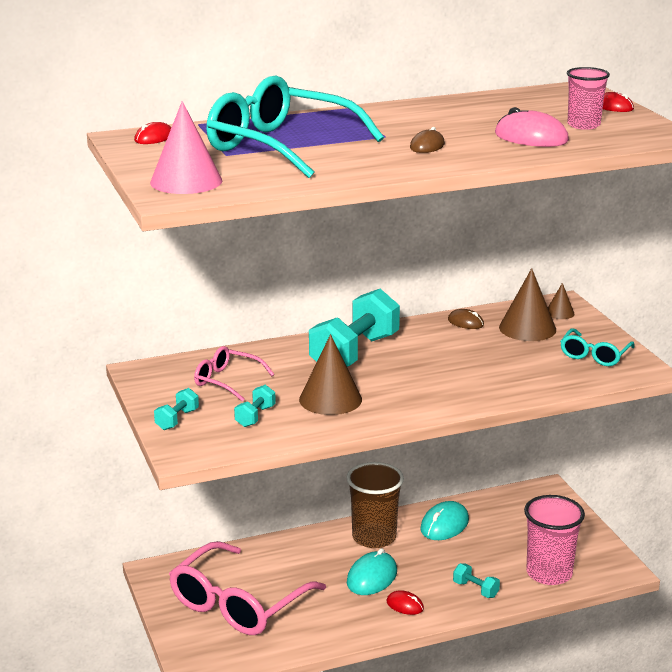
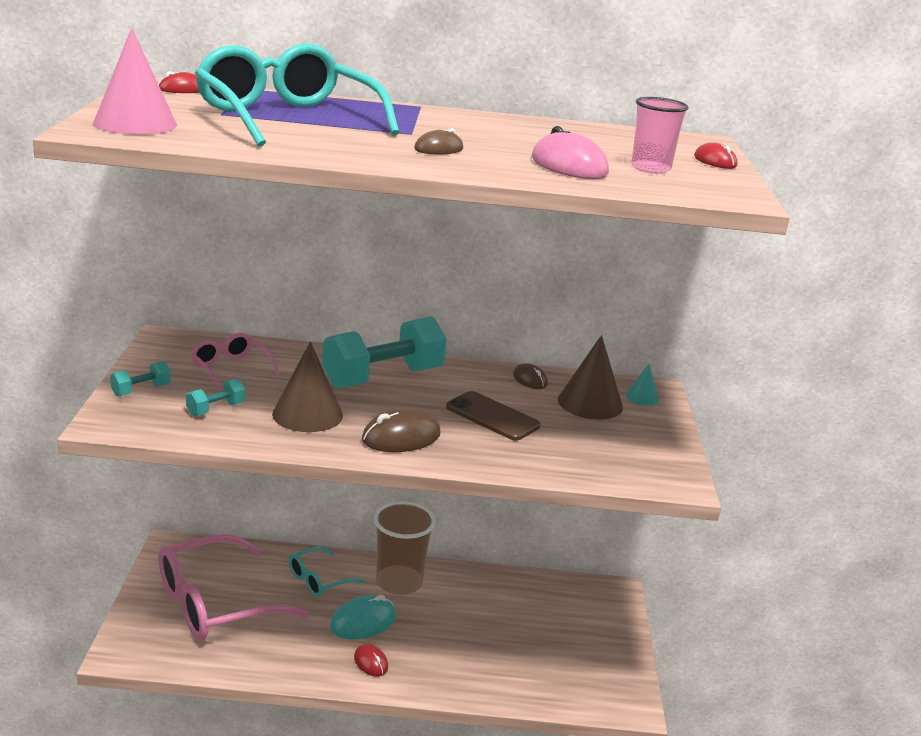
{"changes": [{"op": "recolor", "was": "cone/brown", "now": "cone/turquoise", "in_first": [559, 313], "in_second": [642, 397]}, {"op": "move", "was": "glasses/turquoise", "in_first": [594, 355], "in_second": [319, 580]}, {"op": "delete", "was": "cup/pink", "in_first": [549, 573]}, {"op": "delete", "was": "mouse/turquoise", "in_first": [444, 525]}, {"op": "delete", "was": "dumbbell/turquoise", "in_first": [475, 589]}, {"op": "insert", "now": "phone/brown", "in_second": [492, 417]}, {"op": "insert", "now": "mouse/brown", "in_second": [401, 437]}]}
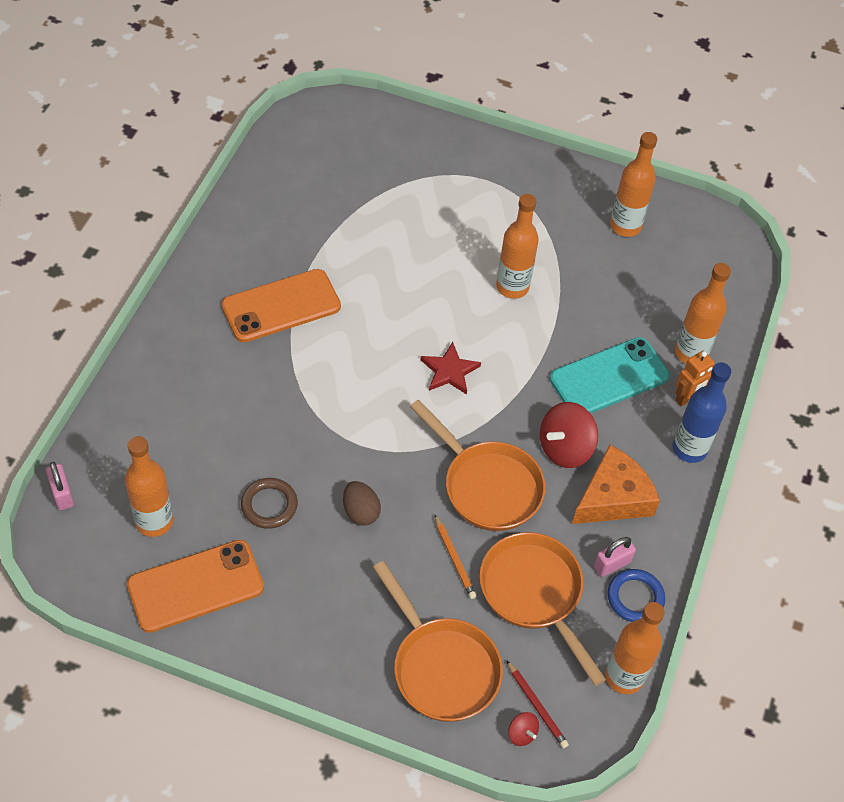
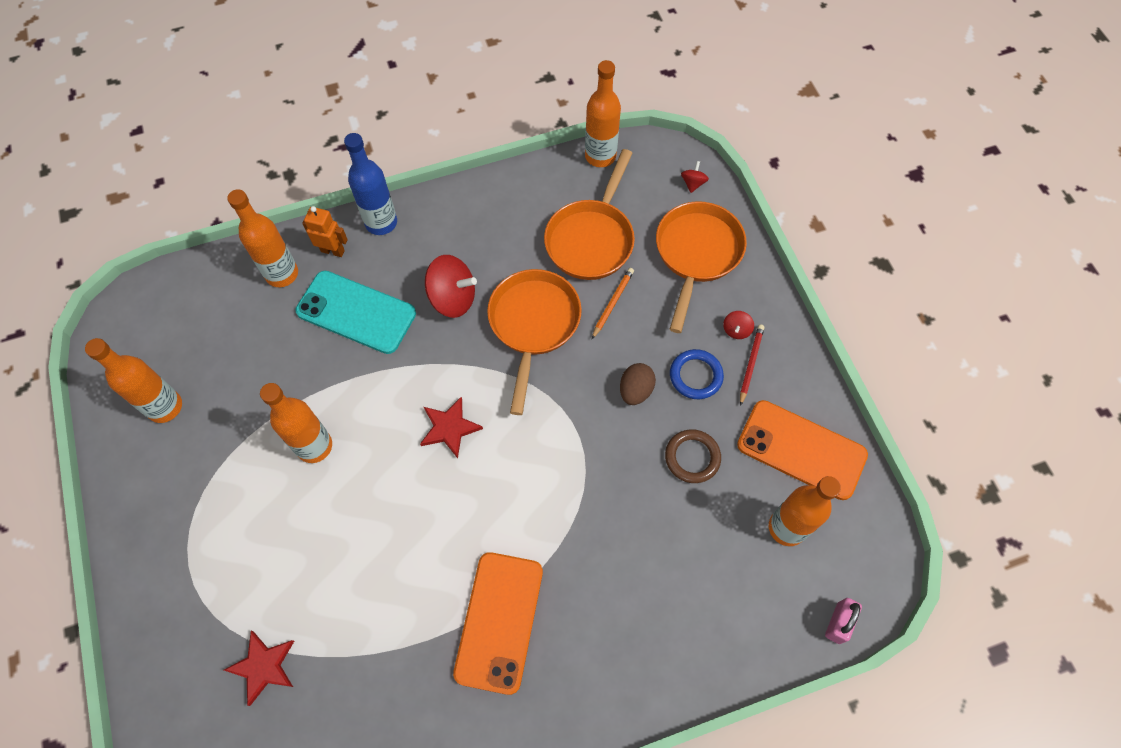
{"changes": [{"op": "rotate", "was": "phone/orange", "in_first": [281, 306], "in_second": [499, 621], "clockwise": 75}, {"op": "delete", "was": "cheese/orange", "in_first": [613, 497]}, {"op": "delete", "was": "padlock/pink", "in_first": [612, 564]}, {"op": "move", "was": "ring/blue", "in_first": [635, 598], "in_second": [695, 376]}, {"op": "move", "was": "pencil/red", "in_first": [537, 706], "in_second": [750, 364]}, {"op": "insert", "now": "spinning top/red", "in_second": [736, 330]}, {"op": "insert", "now": "star/red", "in_second": [263, 667]}]}
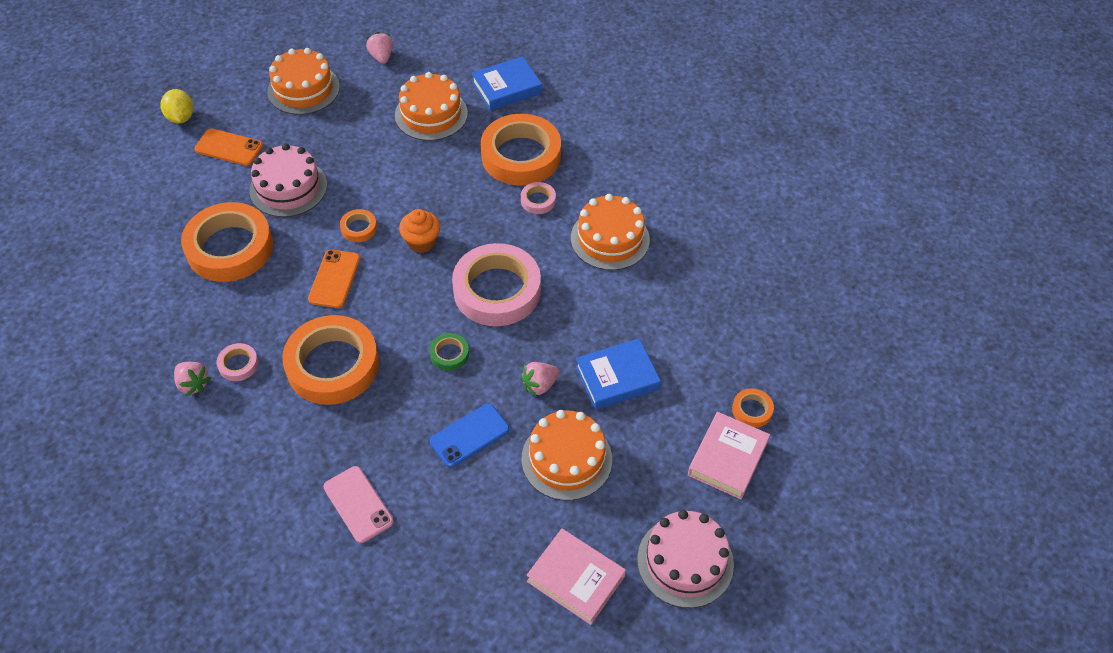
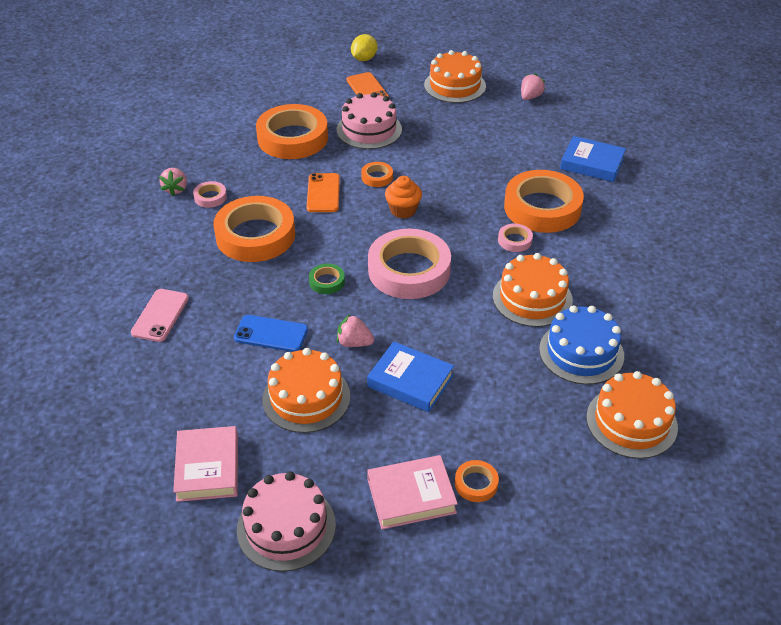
{"changes": [{"op": "move", "was": "cake/orange", "in_first": [431, 114], "in_second": [631, 422]}, {"op": "rotate", "was": "phone/orange", "in_first": [334, 279], "in_second": [323, 193], "clockwise": -60}, {"op": "insert", "now": "cake/blue", "in_second": [581, 352]}]}
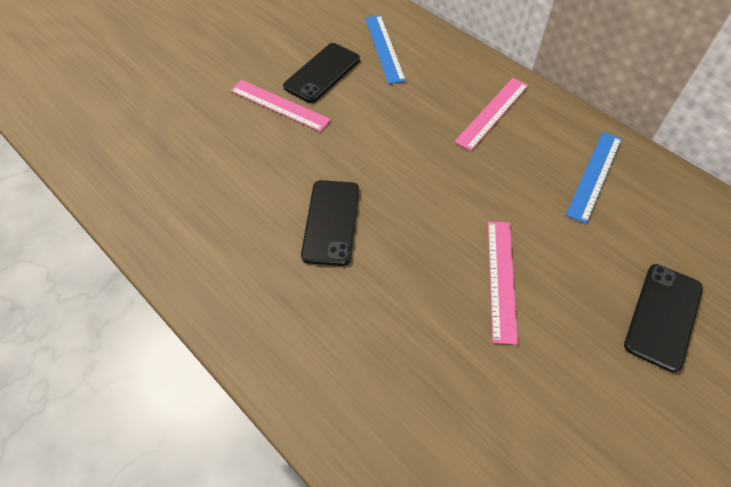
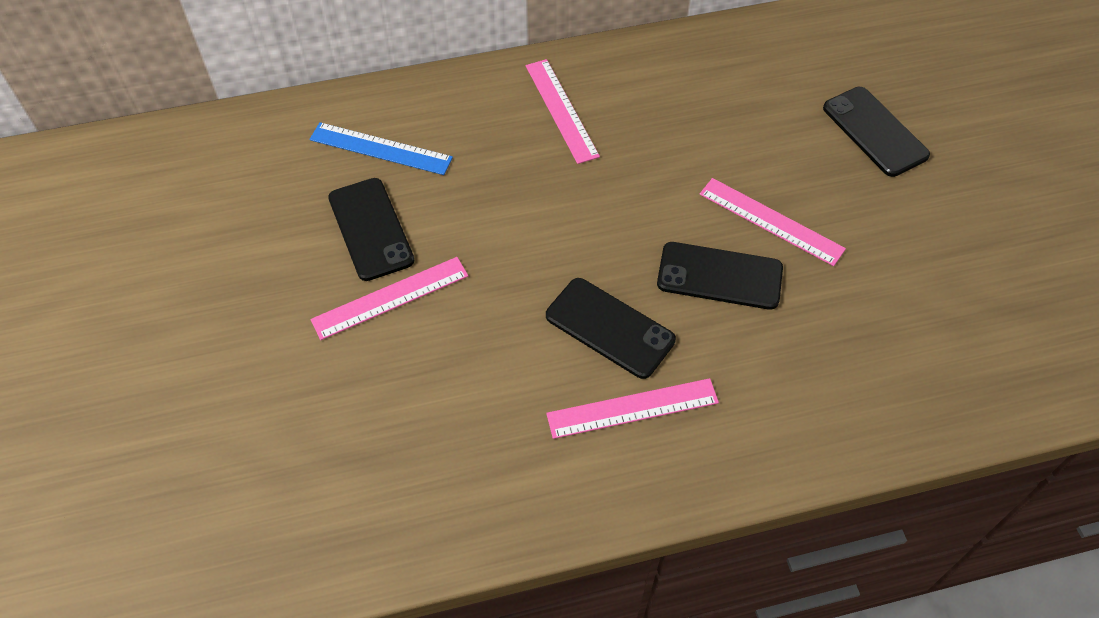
{"changes": [{"op": "delete", "was": "ruler/blue", "in_first": [594, 175]}, {"op": "insert", "now": "phone/black", "in_second": [719, 276]}, {"op": "insert", "now": "ruler/pink", "in_second": [632, 408]}]}
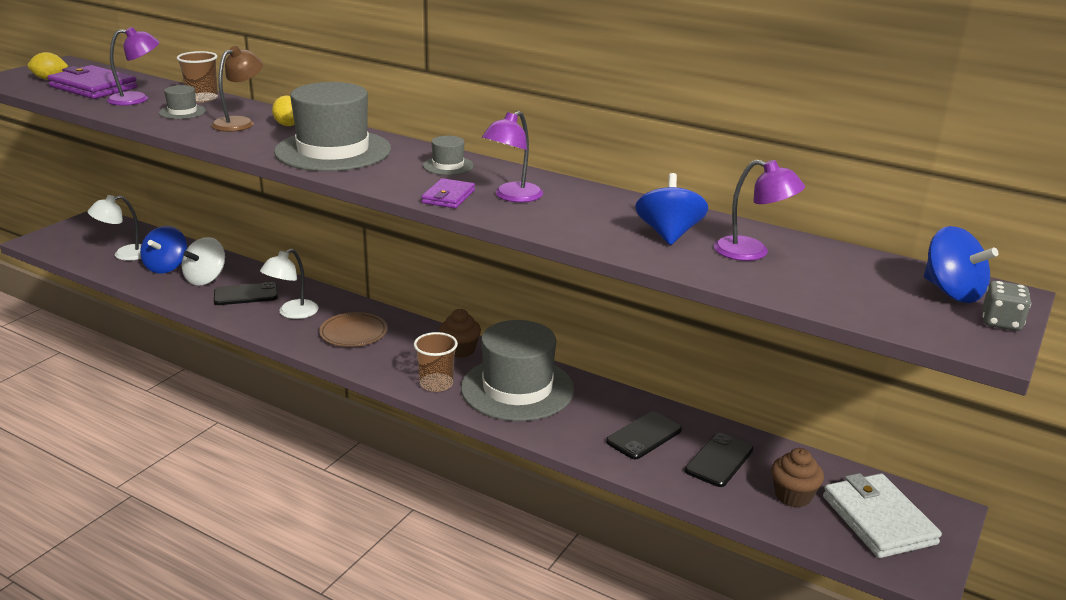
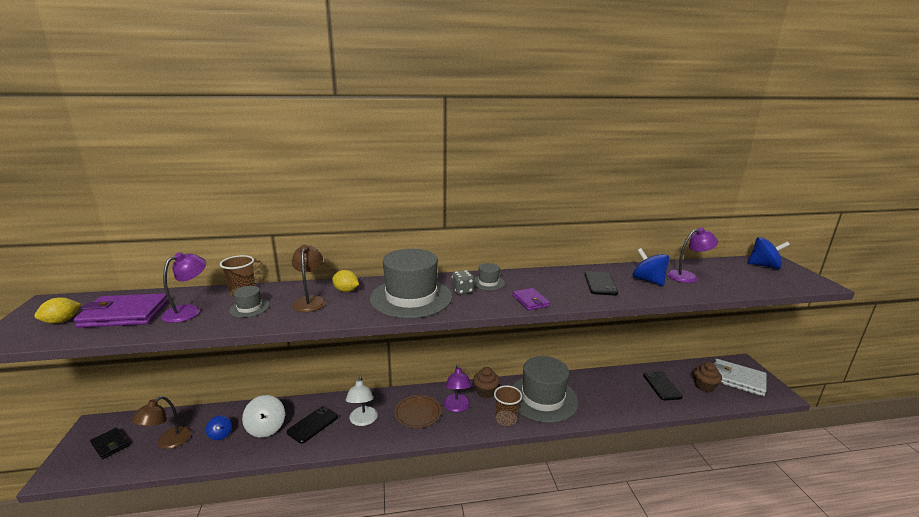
{"changes": [{"op": "move", "was": "lamp/purple", "in_first": [512, 197], "in_second": [457, 407]}, {"op": "recolor", "was": "lamp/white", "now": "lamp/brown", "in_first": [124, 254], "in_second": [168, 442]}, {"op": "resize", "was": "spinning top/blue", "in_first": [166, 267], "in_second": [220, 434], "ratio": 0.57}, {"op": "move", "was": "dice/grey", "in_first": [1001, 322], "in_second": [462, 291]}, {"op": "move", "was": "phone/black", "in_first": [644, 436], "in_second": [600, 283]}, {"op": "insert", "now": "wallet/black", "in_second": [110, 444]}]}
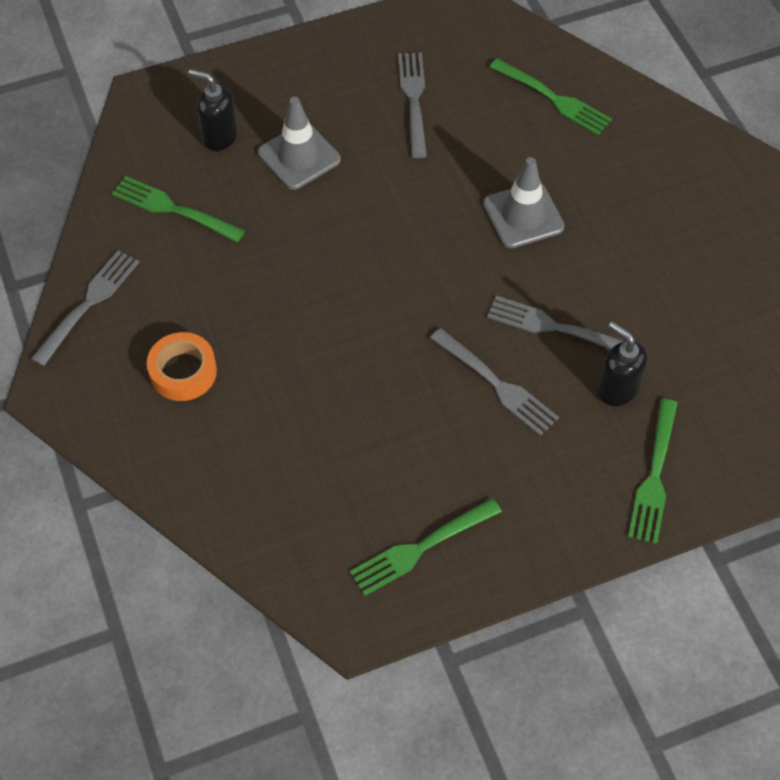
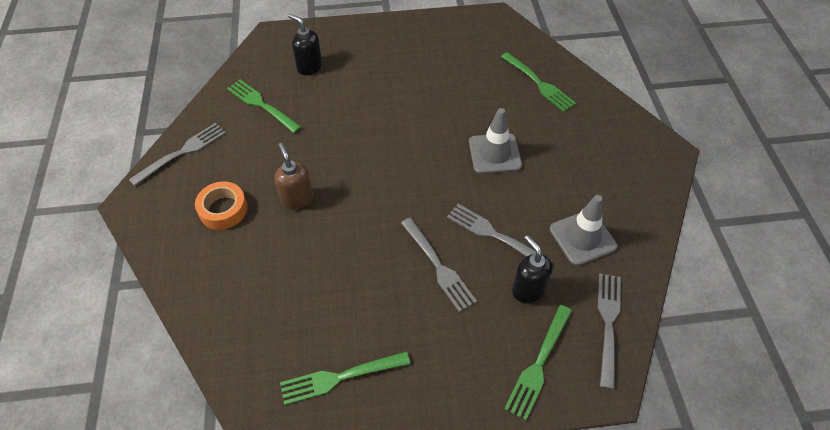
{"changes": [{"op": "move", "was": "fork/grey", "in_first": [414, 100], "in_second": [608, 324]}, {"op": "move", "was": "traffic cone/grey", "in_first": [299, 156], "in_second": [582, 238]}, {"op": "insert", "now": "soap dispenser/brown", "in_second": [297, 199]}]}
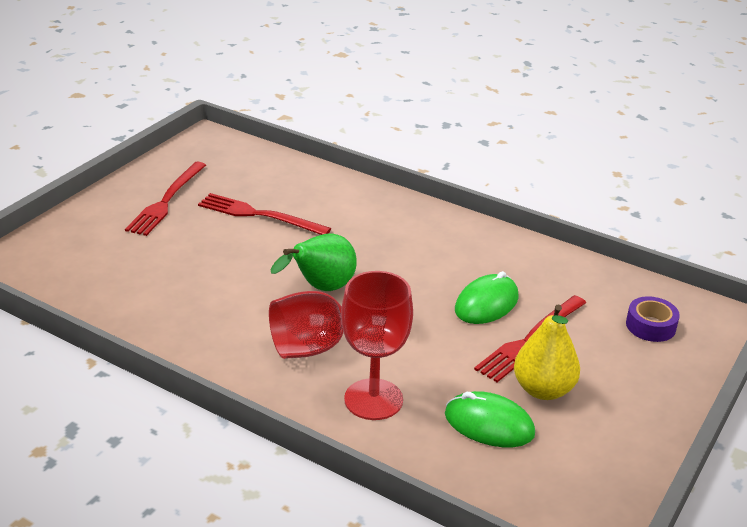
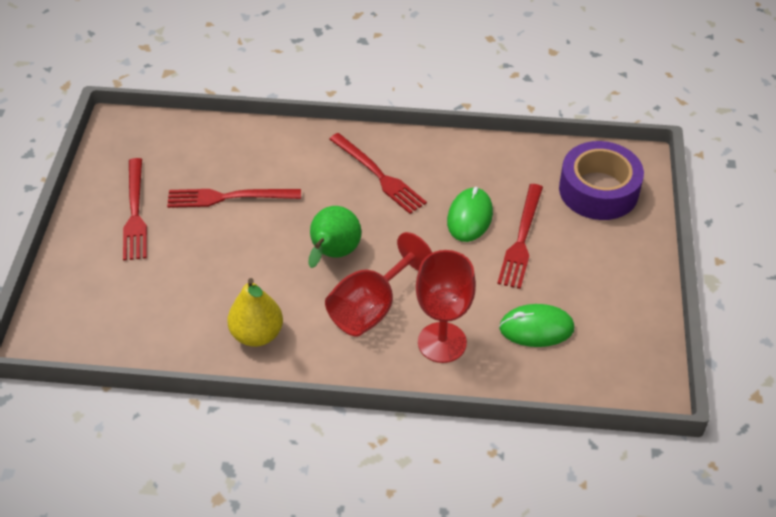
{"changes": [{"op": "resize", "was": "tape/purple", "in_first": [650, 326], "in_second": [598, 190], "ratio": 1.96}, {"op": "move", "was": "pear/yellow", "in_first": [543, 389], "in_second": [257, 334]}, {"op": "insert", "now": "fork/red", "in_second": [378, 175]}]}
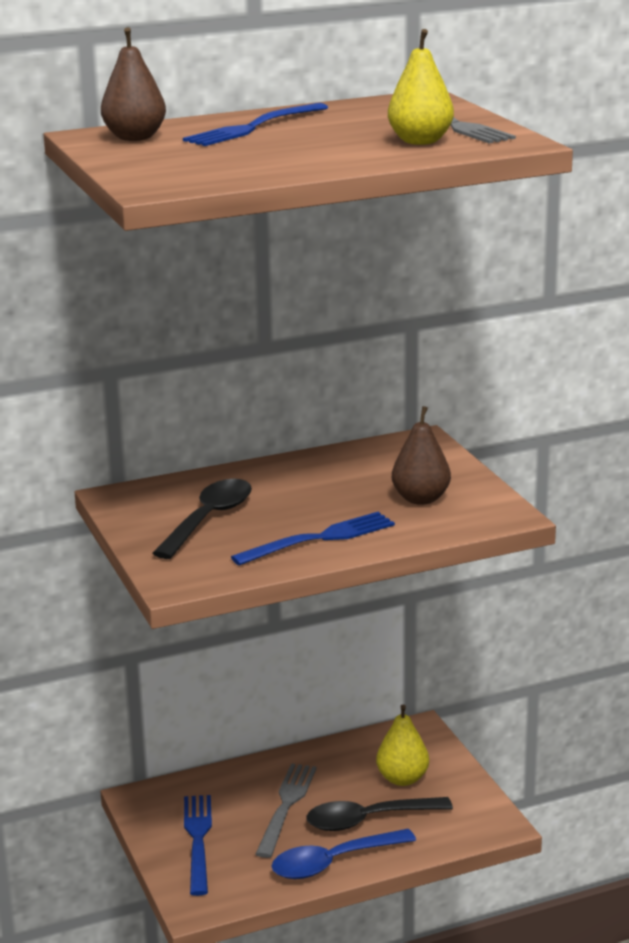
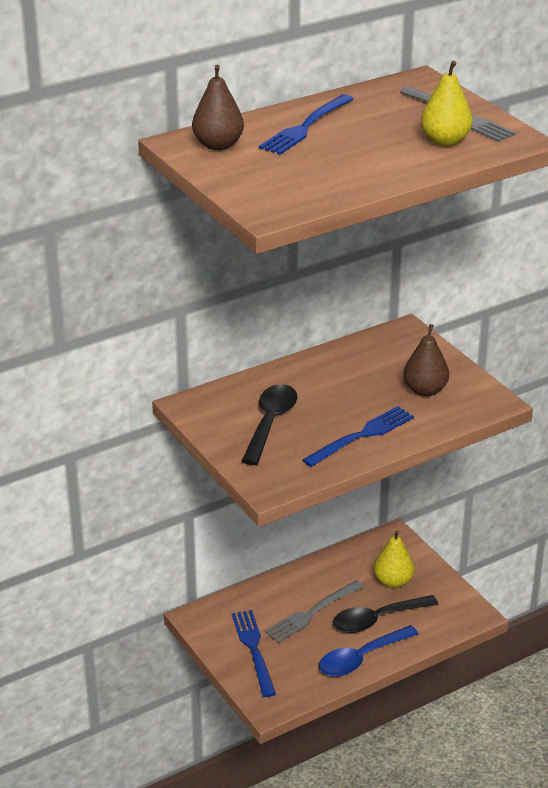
{"changes": [{"op": "rotate", "was": "fork/grey", "in_first": [286, 806], "in_second": [312, 613], "clockwise": -135}]}
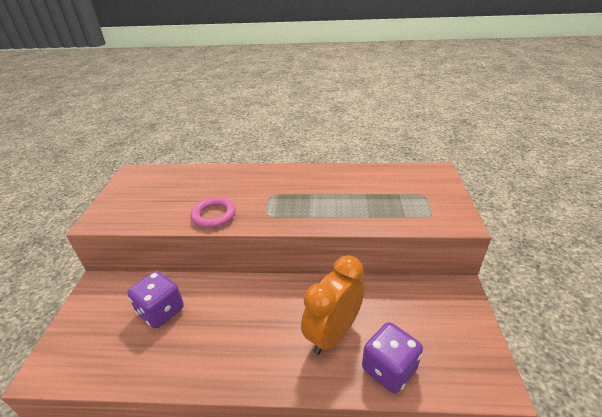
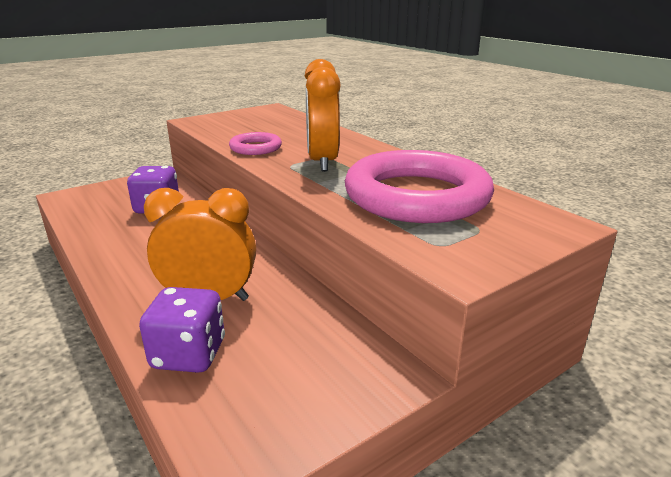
{"changes": [{"op": "insert", "now": "clock/orange", "in_second": [322, 162]}, {"op": "insert", "now": "ring/pink", "in_second": [416, 196]}]}
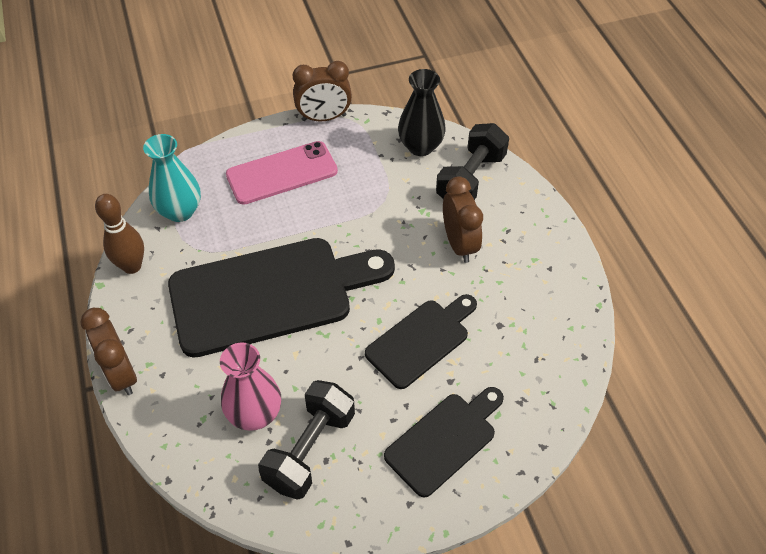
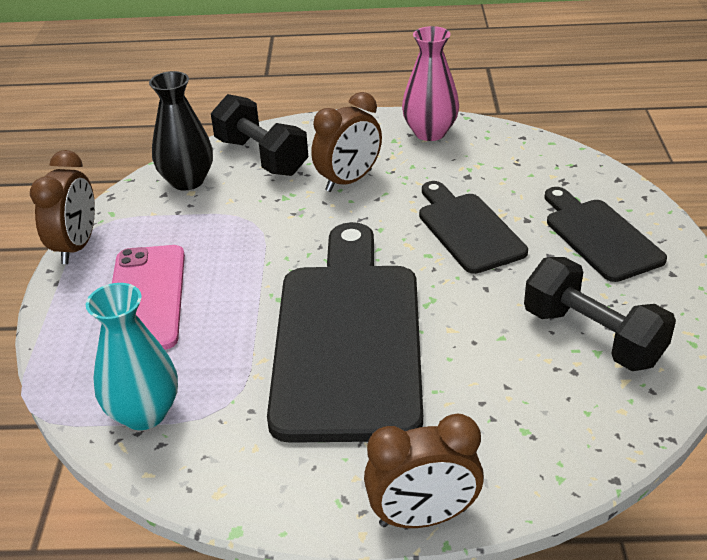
{"changes": [{"op": "rotate", "was": "clock/brown", "in_first": [459, 244], "in_second": [349, 181], "clockwise": 135}, {"op": "delete", "was": "bowling pin/brown", "in_first": [132, 266]}, {"op": "move", "was": "vase/pink", "in_first": [255, 414], "in_second": [430, 133]}]}
